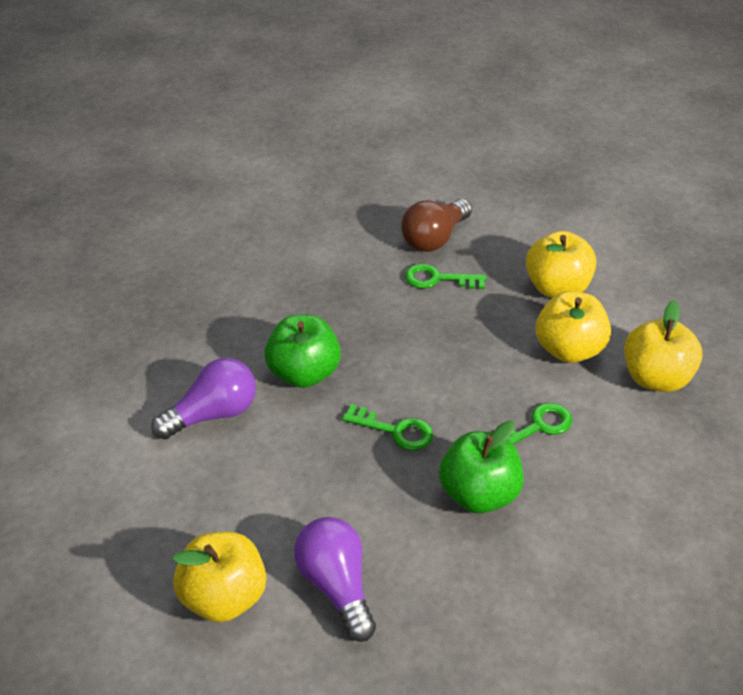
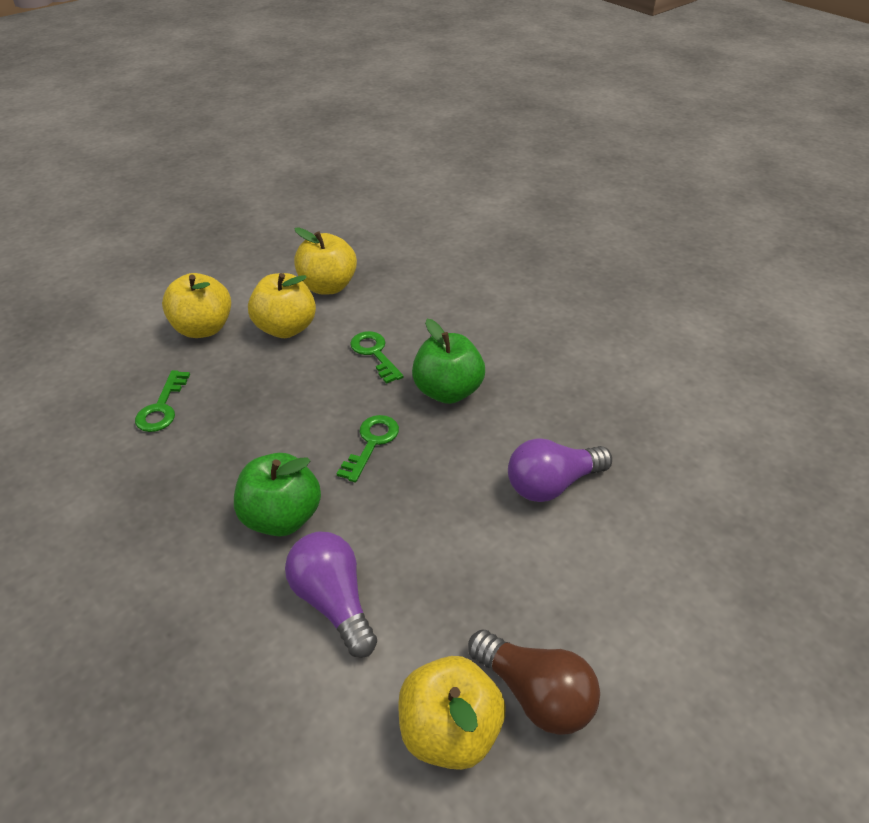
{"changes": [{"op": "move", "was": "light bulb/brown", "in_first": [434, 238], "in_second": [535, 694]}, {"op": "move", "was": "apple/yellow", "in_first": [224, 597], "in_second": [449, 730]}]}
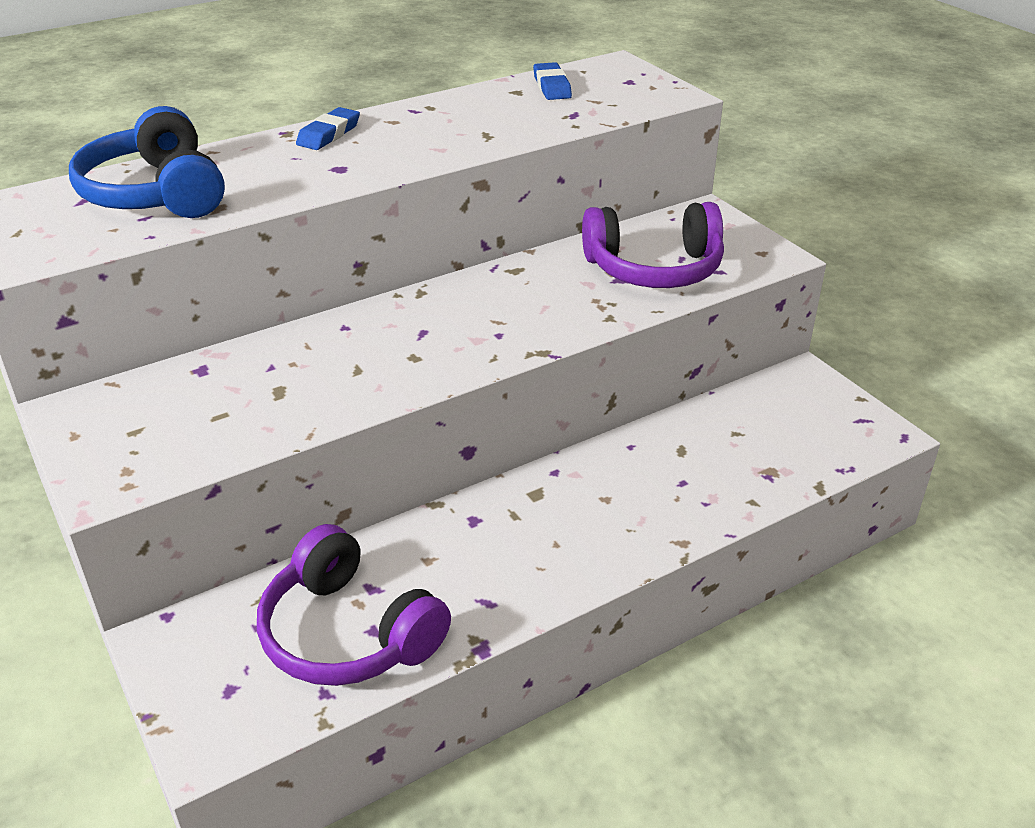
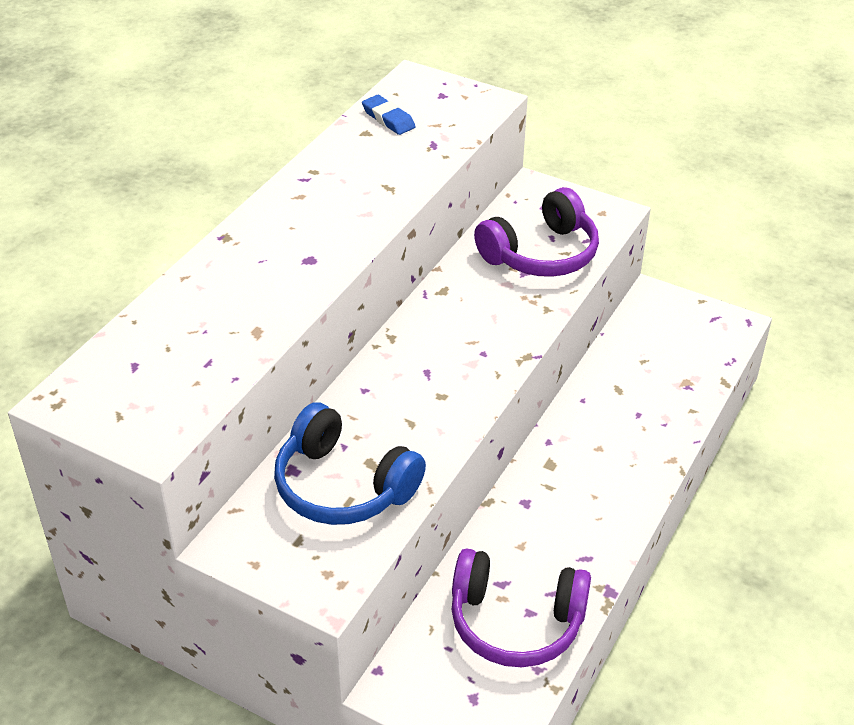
{"changes": [{"op": "move", "was": "headphones/blue", "in_first": [156, 193], "in_second": [343, 486]}, {"op": "delete", "was": "eraser/blue", "in_first": [329, 134]}]}
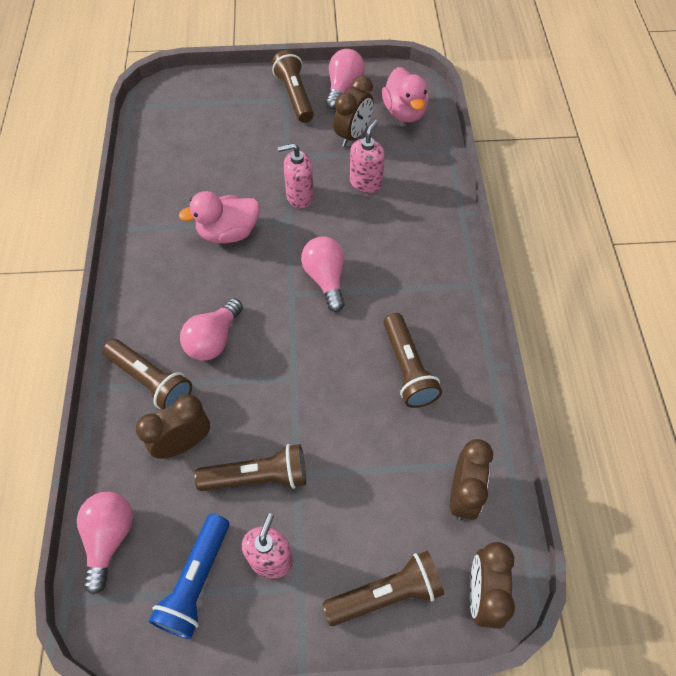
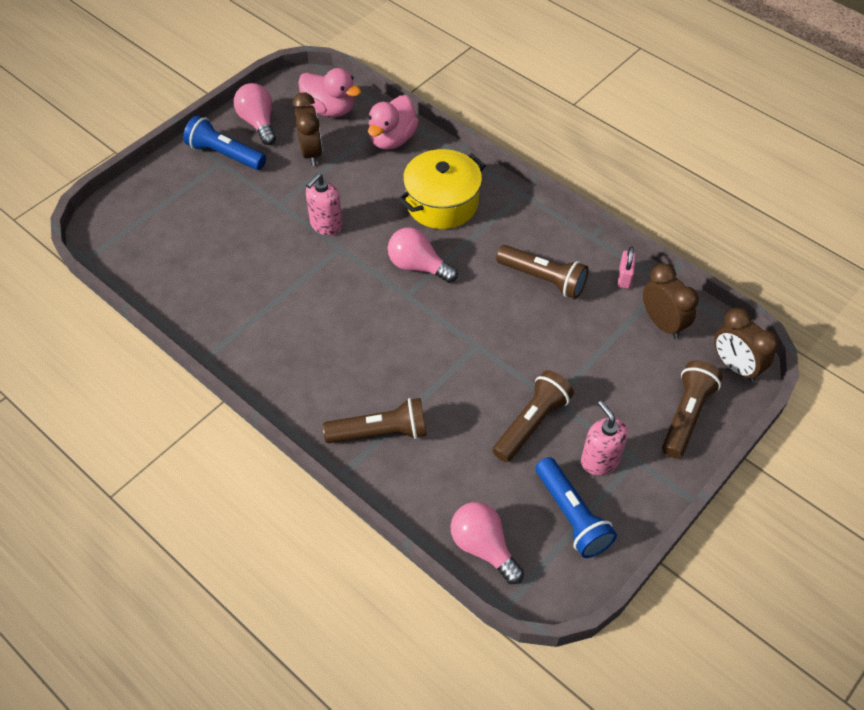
{"changes": [{"op": "recolor", "was": "flashlight/brown", "now": "flashlight/blue", "in_first": [295, 96], "in_second": [225, 154]}, {"op": "delete", "was": "soap dispenser/pink", "in_first": [366, 183]}, {"op": "move", "was": "duck/pink", "in_first": [228, 233], "in_second": [392, 139]}, {"op": "delete", "was": "light bulb/pink", "in_first": [213, 339]}, {"op": "delete", "was": "clock/brown", "in_first": [183, 443]}, {"op": "insert", "now": "pot/yellow", "in_second": [442, 203]}, {"op": "insert", "now": "padlock/pink", "in_second": [624, 277]}]}
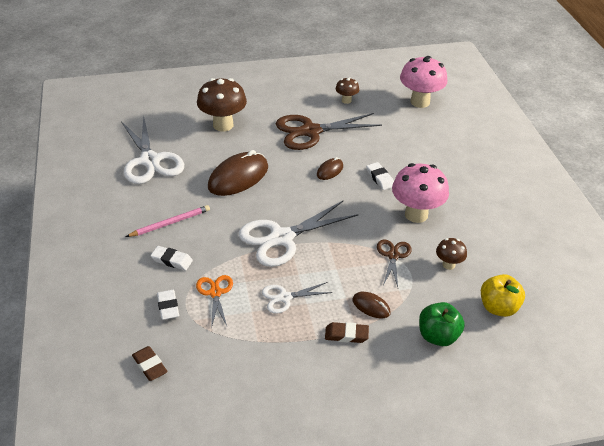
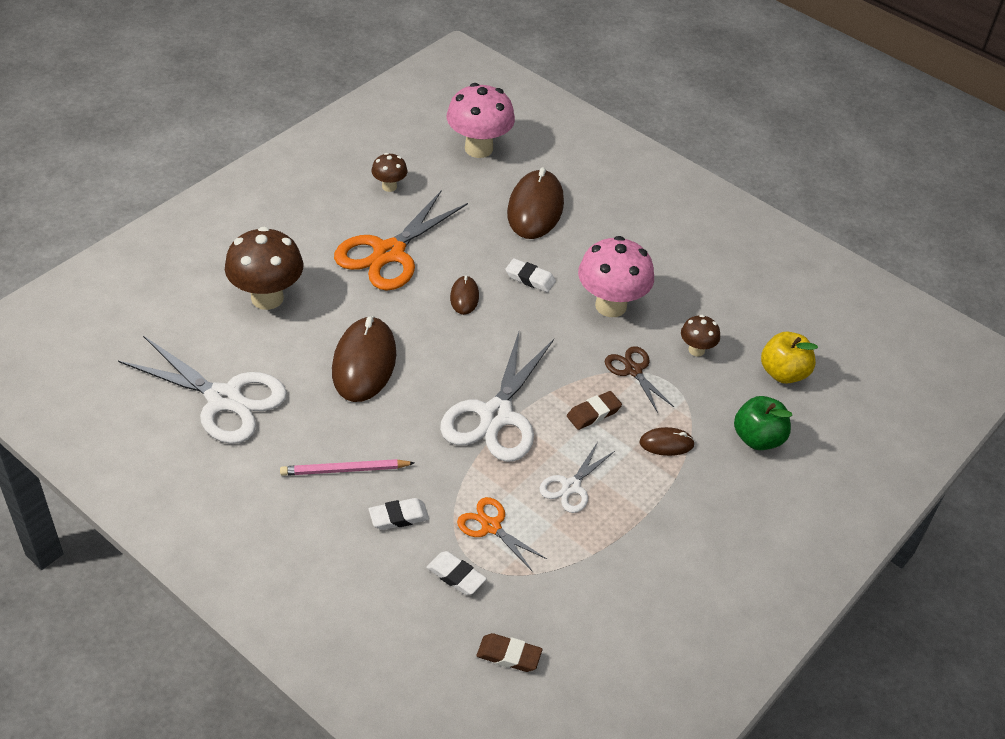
{"changes": [{"op": "recolor", "was": "scissors/brown", "now": "scissors/orange", "in_first": [310, 131], "in_second": [389, 253]}, {"op": "rotate", "was": "pencil/pink", "in_first": [170, 223], "in_second": [344, 470], "clockwise": -120}, {"op": "move", "was": "eraser/brown", "in_first": [346, 335], "in_second": [593, 413]}, {"op": "insert", "now": "mouse/brown", "in_second": [535, 208]}]}
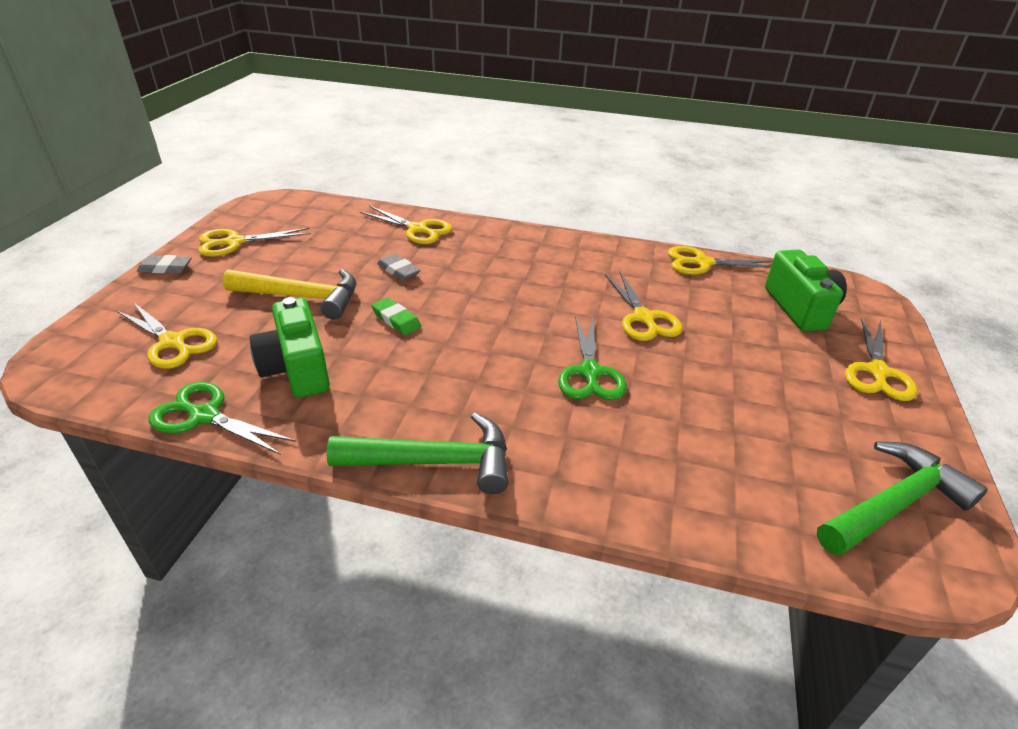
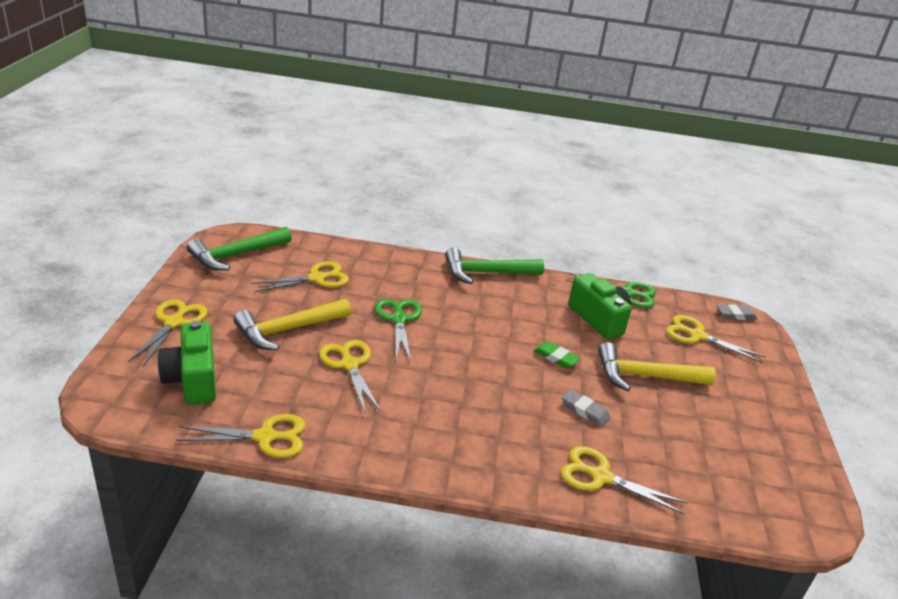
{"changes": [{"op": "move", "was": "scissors/yellow", "in_first": [235, 242], "in_second": [316, 278]}, {"op": "move", "was": "eraser/grey", "in_first": [165, 268], "in_second": [735, 315]}, {"op": "insert", "now": "hammer/yellow", "in_second": [287, 330]}]}
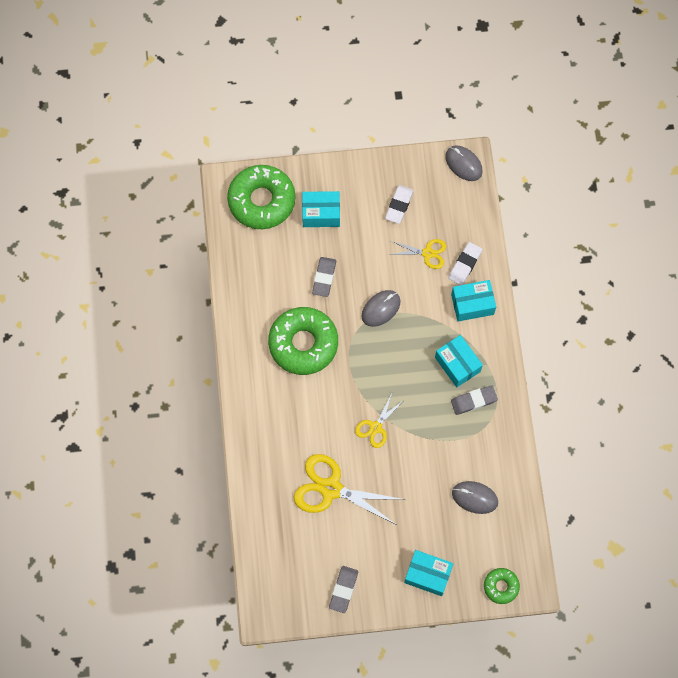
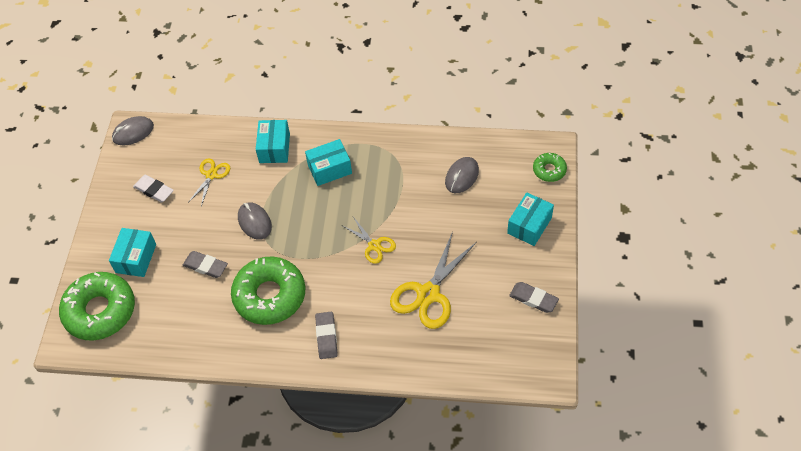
{"changes": [{"op": "delete", "was": "eraser/white", "in_first": [465, 265]}, {"op": "move", "was": "eraser/grey", "in_first": [473, 401], "in_second": [326, 337]}]}
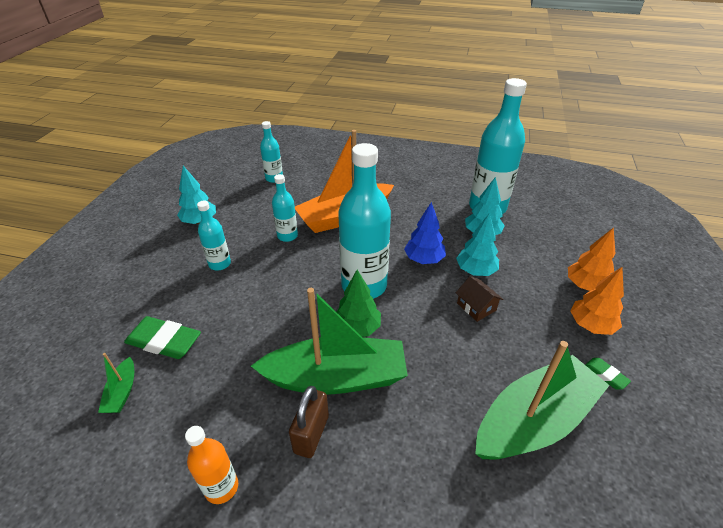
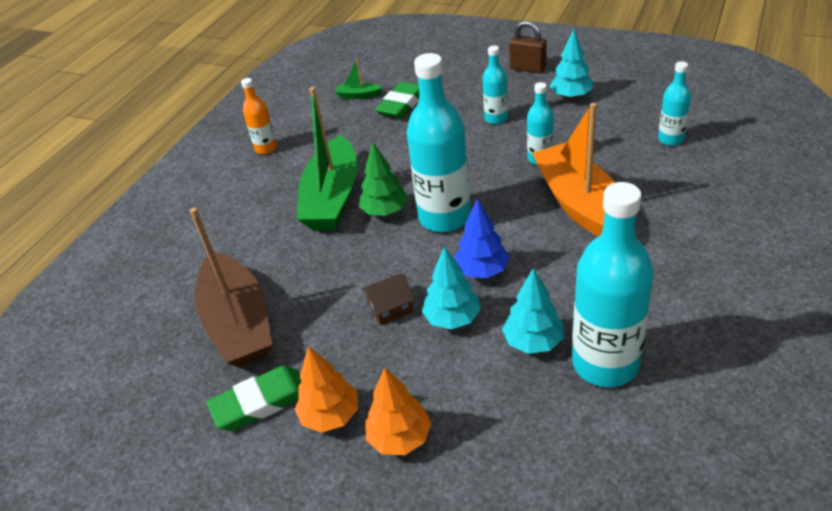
{"changes": [{"op": "recolor", "was": "boat/green", "now": "boat/brown", "in_first": [534, 420], "in_second": [239, 323]}, {"op": "resize", "was": "eraser/green", "in_first": [605, 375], "in_second": [260, 402], "ratio": 1.99}, {"op": "move", "was": "padlock/brown", "in_first": [311, 434], "in_second": [528, 68]}]}
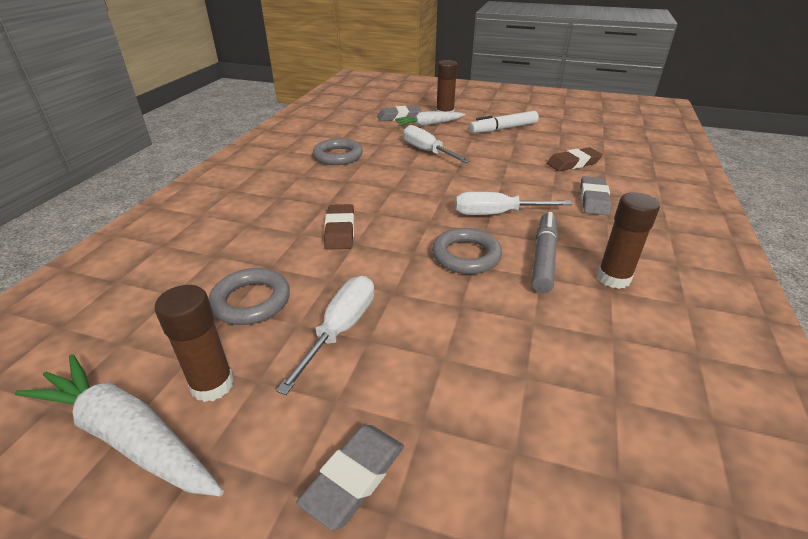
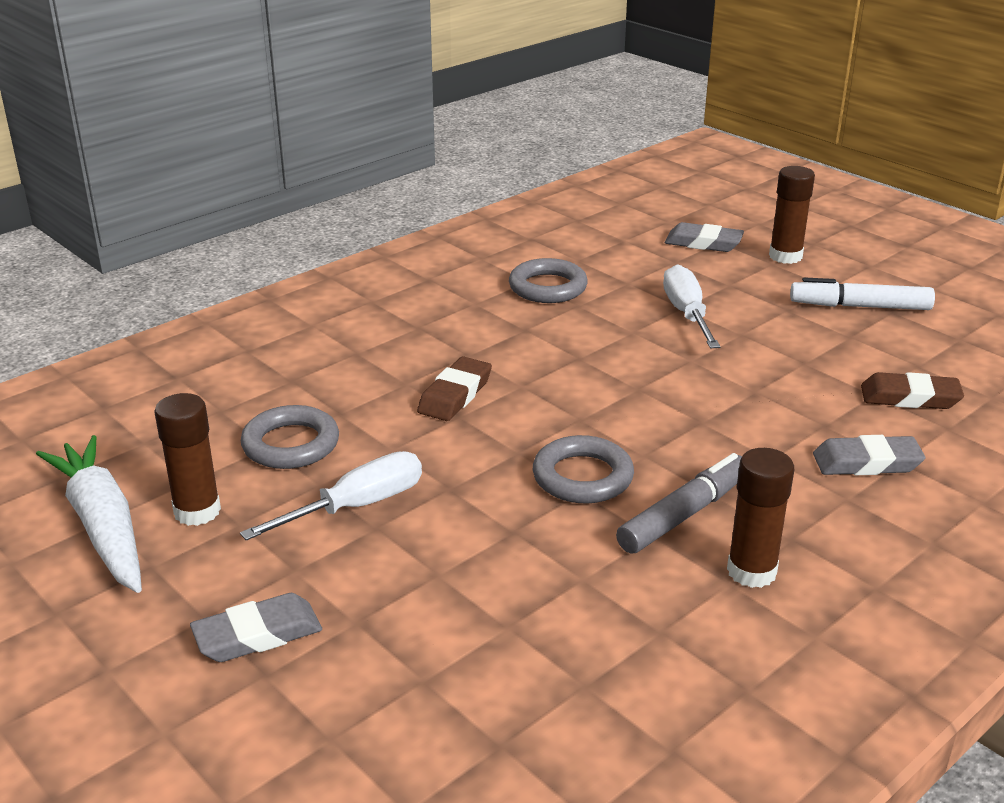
{"changes": [{"op": "delete", "was": "carrot/white", "in_first": [429, 124]}, {"op": "rotate", "was": "eraser/grey", "in_first": [593, 199], "in_second": [866, 463], "clockwise": 45}, {"op": "delete", "was": "screwdriver/white", "in_first": [495, 214]}]}
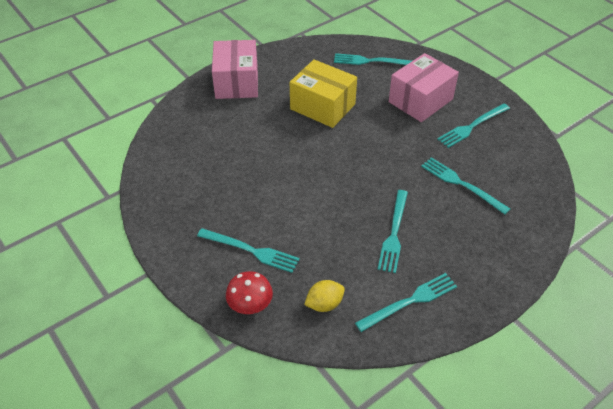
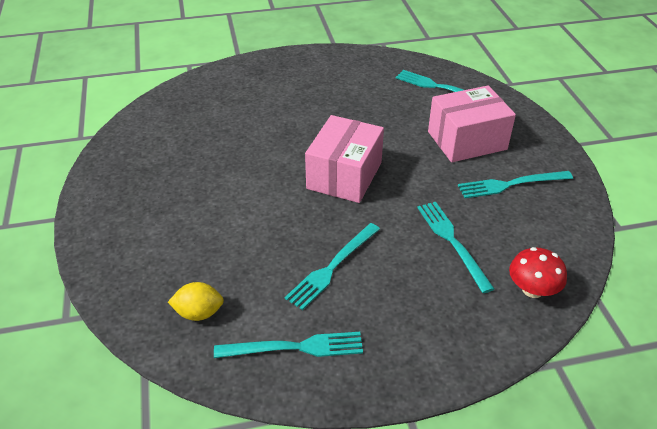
{"changes": [{"op": "move", "was": "box/pink", "in_first": [236, 82], "in_second": [344, 175]}, {"op": "delete", "was": "box/yellow", "in_first": [322, 106]}, {"op": "delete", "was": "fork/turquoise", "in_first": [251, 251]}, {"op": "move", "was": "mushroom/red", "in_first": [250, 305], "in_second": [532, 289]}]}
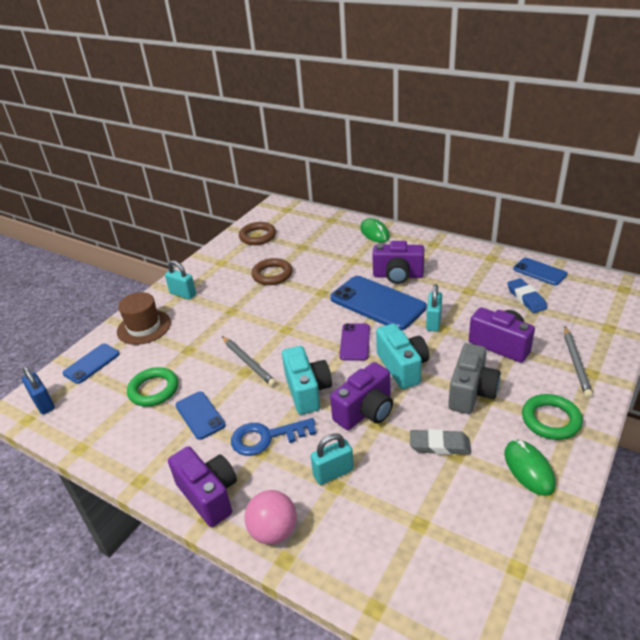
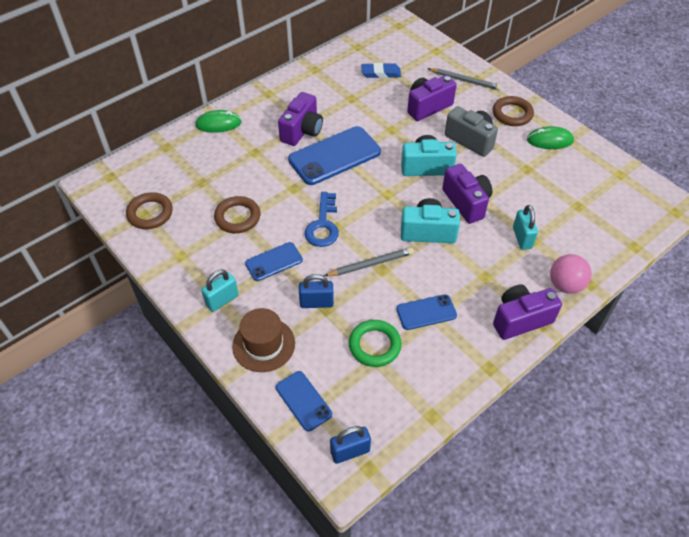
{"changes": [{"op": "move", "was": "phone/blue", "in_first": [539, 272], "in_second": [274, 262]}, {"op": "delete", "was": "padlock/turquoise", "in_first": [433, 322]}, {"op": "delete", "was": "phone/purple", "in_first": [355, 342]}, {"op": "recolor", "was": "ring/green", "now": "ring/brown", "in_first": [551, 420], "in_second": [512, 114]}, {"op": "move", "was": "key/blue", "in_first": [266, 437], "in_second": [323, 225]}, {"op": "delete", "was": "eraser/grey", "in_first": [439, 445]}, {"op": "insert", "now": "padlock/blue", "in_second": [316, 303]}]}
